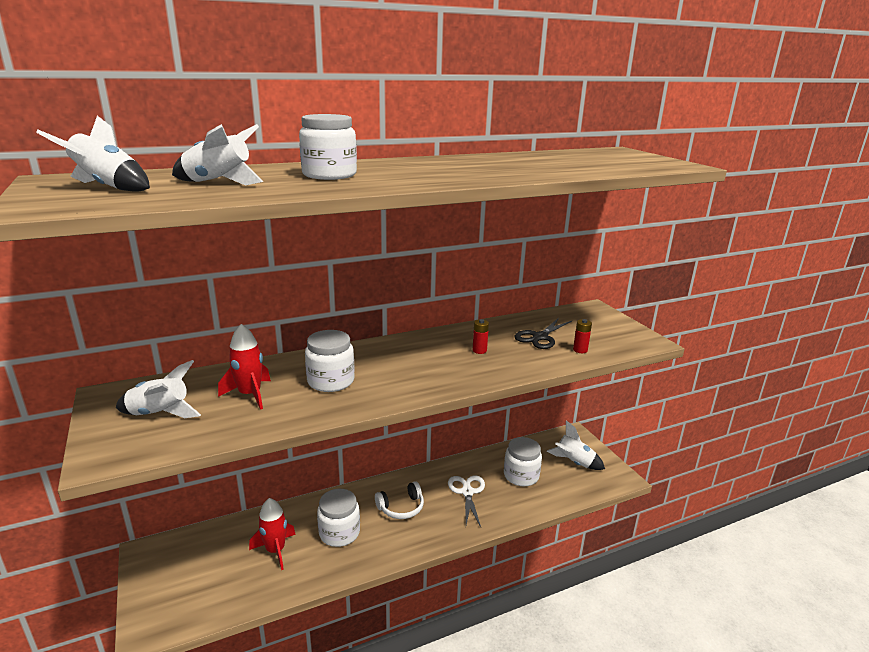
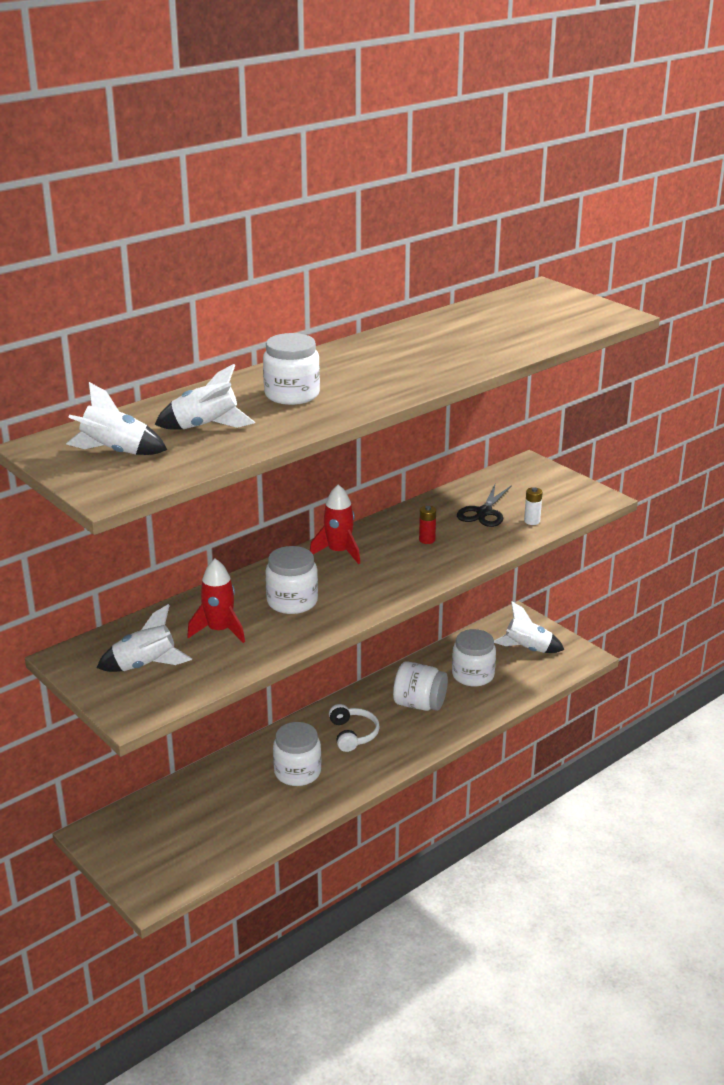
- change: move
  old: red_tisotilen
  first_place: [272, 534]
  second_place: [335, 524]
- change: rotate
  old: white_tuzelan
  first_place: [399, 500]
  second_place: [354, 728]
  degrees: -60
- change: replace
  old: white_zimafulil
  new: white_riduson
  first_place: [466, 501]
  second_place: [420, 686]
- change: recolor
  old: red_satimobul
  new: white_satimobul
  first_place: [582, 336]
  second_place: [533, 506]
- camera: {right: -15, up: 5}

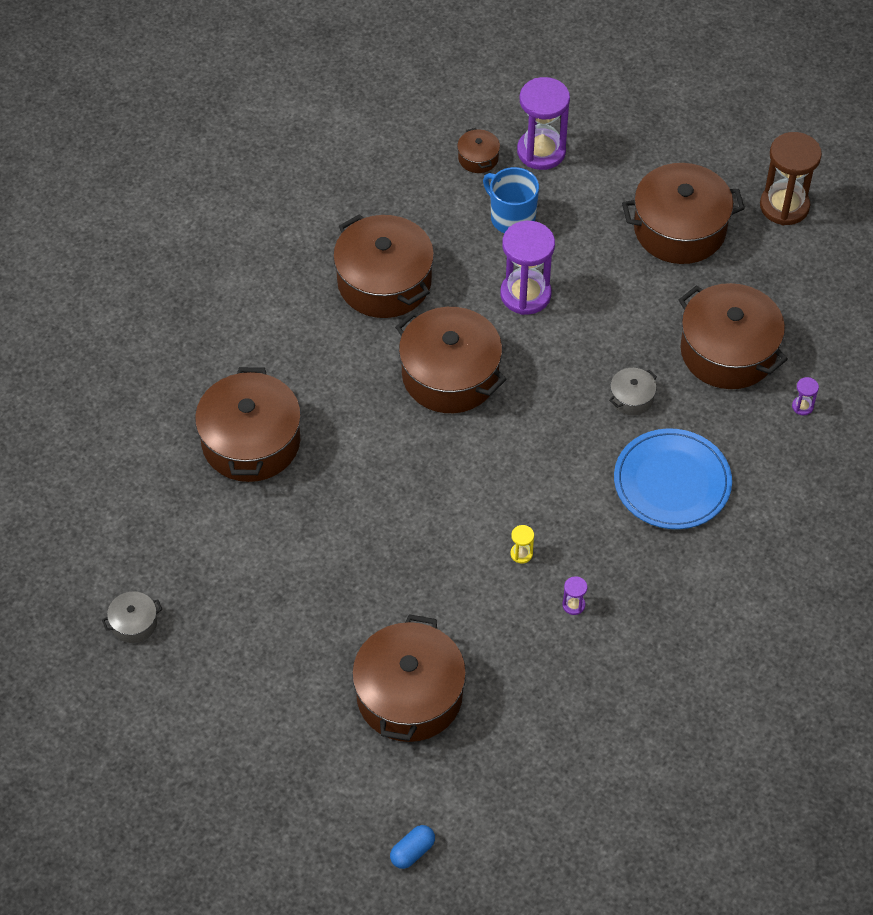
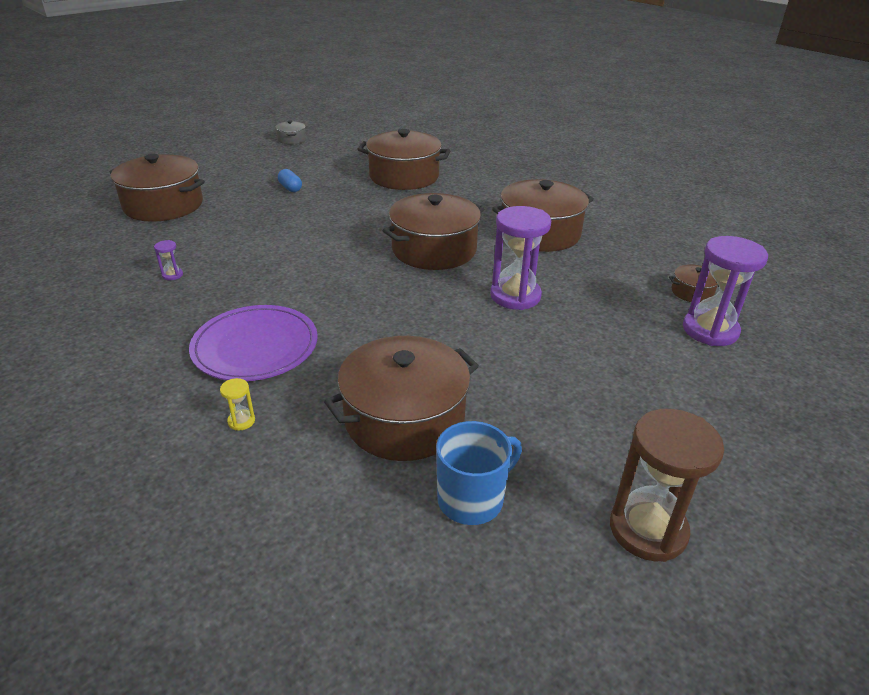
- change: recolor
  old: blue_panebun
  new: purple_panebun
  first_place: [673, 478]
  second_place: [253, 343]
- change: move
  old: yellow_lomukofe
  first_place: [522, 544]
  second_place: [237, 404]
- change: move
  old: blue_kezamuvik
  first_place: [412, 847]
  second_place: [290, 180]
- change: move
  old: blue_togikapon
  first_place: [511, 200]
  second_place: [479, 473]
- change: delete
  old: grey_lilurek
  first_place: [633, 391]
- change: delete
  old: brown_lilurek
  first_place: [683, 213]
- change: delete
  old: purple_lomukofe
  first_place: [805, 396]
- camera: {right: 100, up: -20}

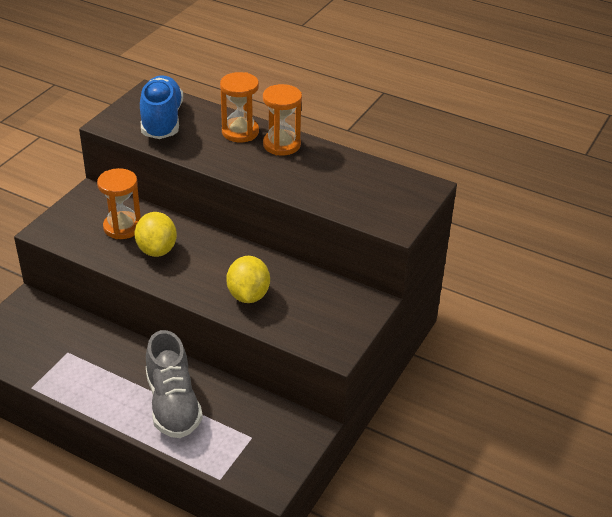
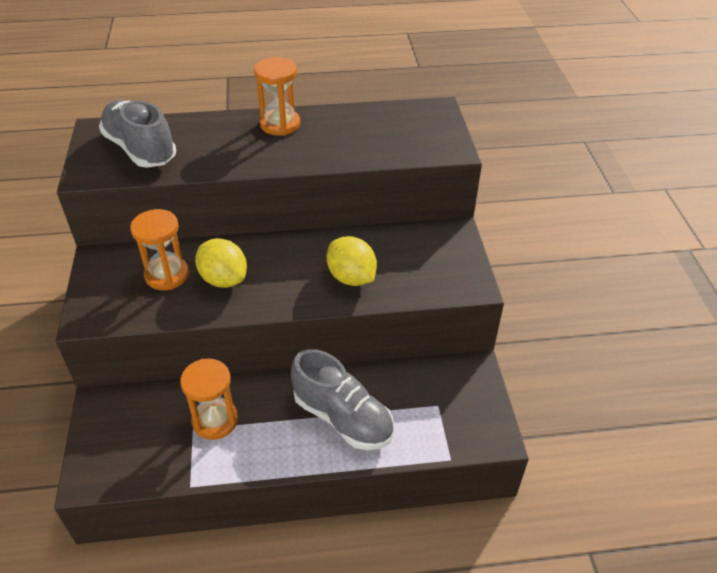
- change: recolor
  old: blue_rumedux
  new: grey_rumedux
  first_place: [161, 107]
  second_place: [137, 134]
- change: move
  old: orange_lomukofe
  first_place: [239, 107]
  second_place: [209, 399]
- camera: {right: -35, up: 5}

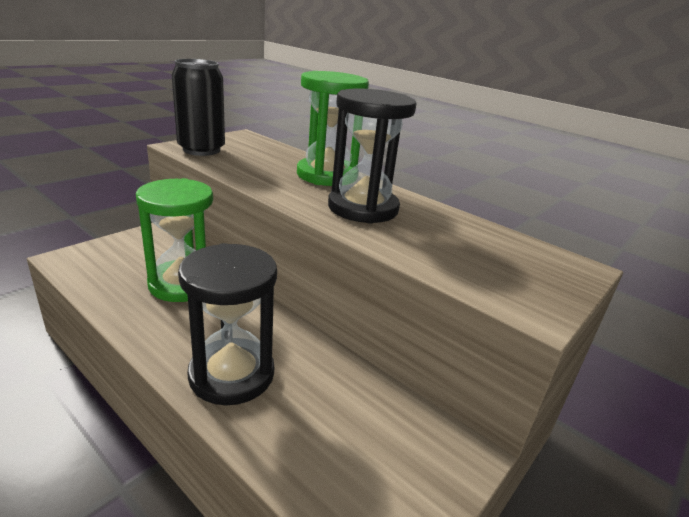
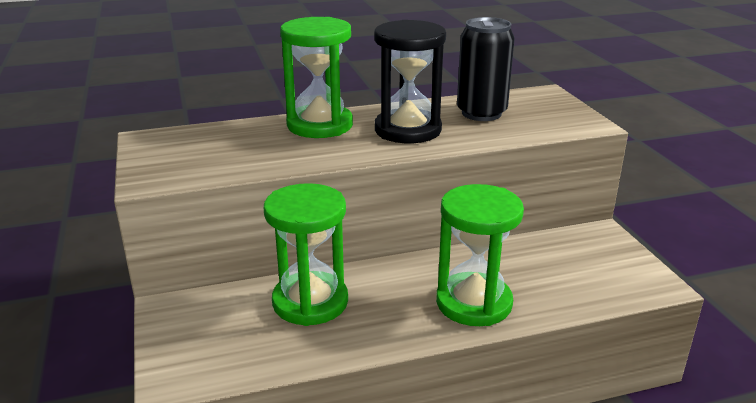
- change: recolor
  old: black_lomukofe
  new: green_lomukofe
  first_place: [227, 324]
  second_place: [480, 255]
- change: move
  old: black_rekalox
  first_place: [198, 107]
  second_place: [486, 69]
- camera: {right: -55, up: 0}

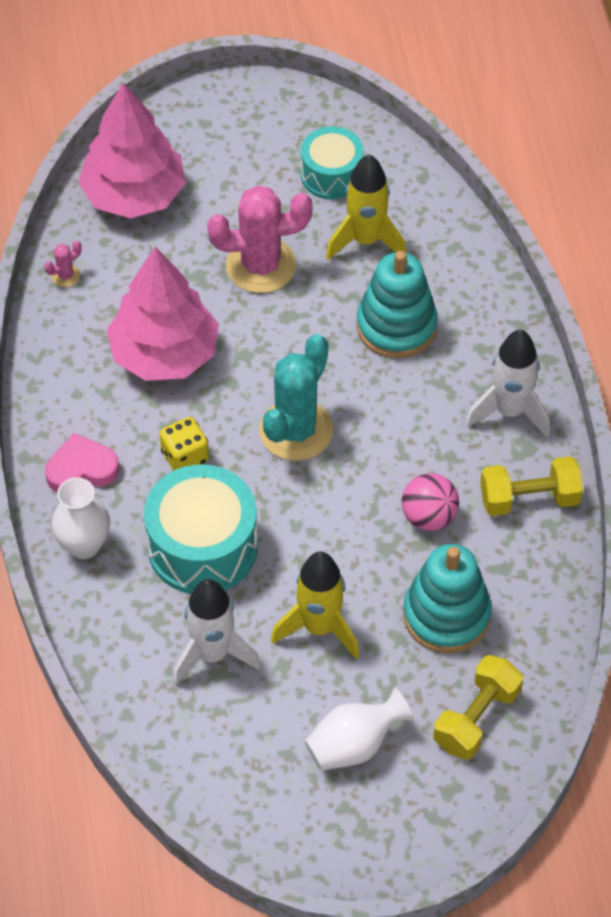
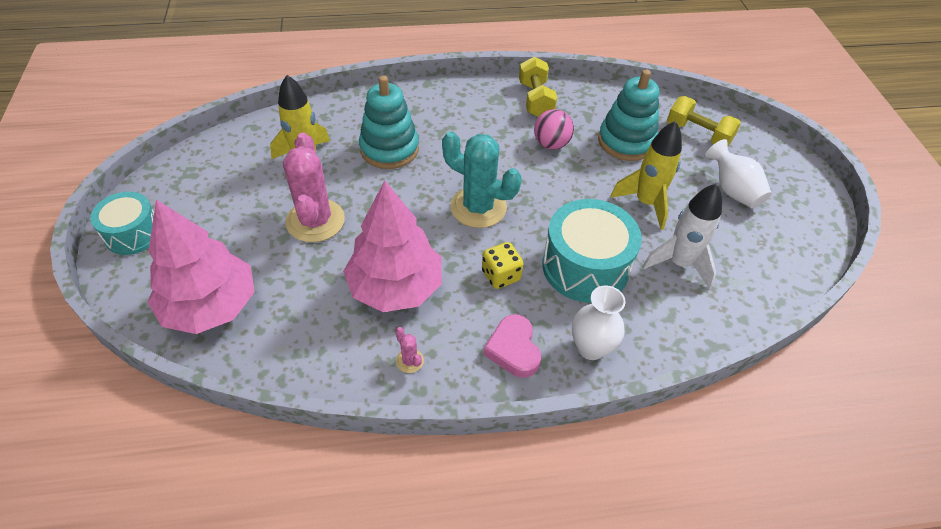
- change: move
  old: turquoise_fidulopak
  first_place: [332, 163]
  second_place: [122, 223]
- change: move
  old: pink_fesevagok
  first_place: [63, 264]
  second_place: [409, 350]
- change: delete
  old: white_tisotilen
  first_place: [507, 384]
- camera: {right: -90, up: -5}

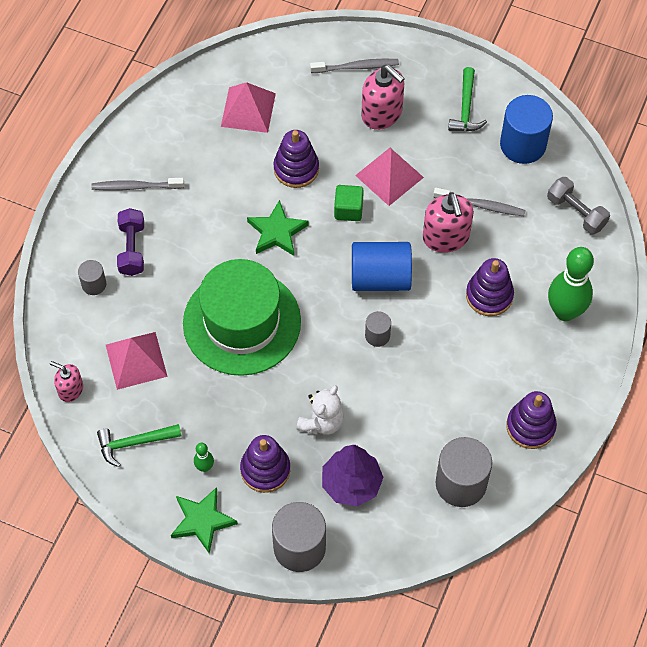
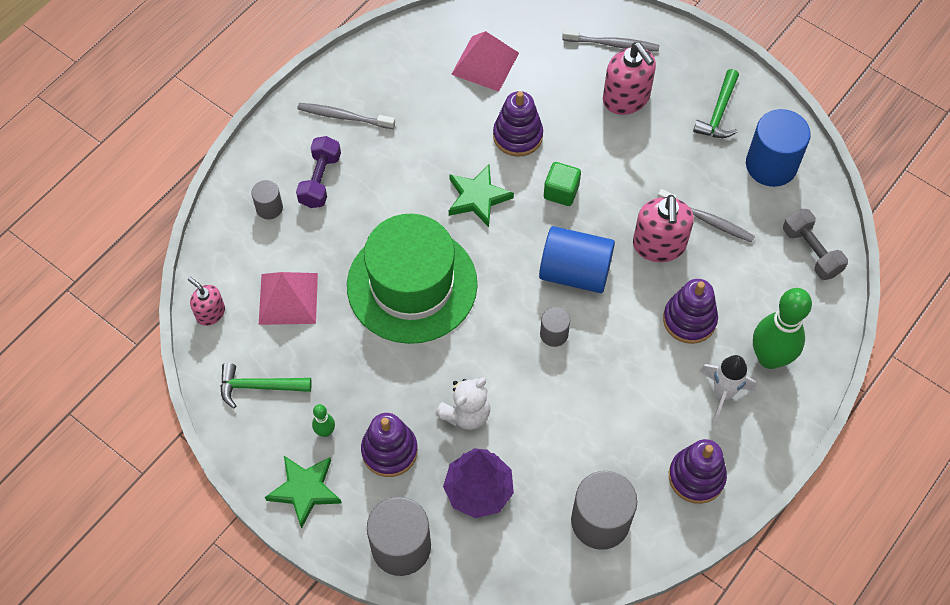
- change: insert
  new: white_tisotilen
  second_place: [728, 389]
- change: delete
  old: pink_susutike
  first_place: [389, 177]
- camera: {right: 15, up: 0}

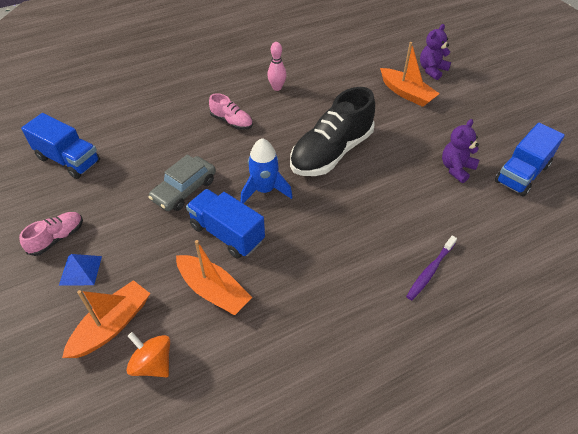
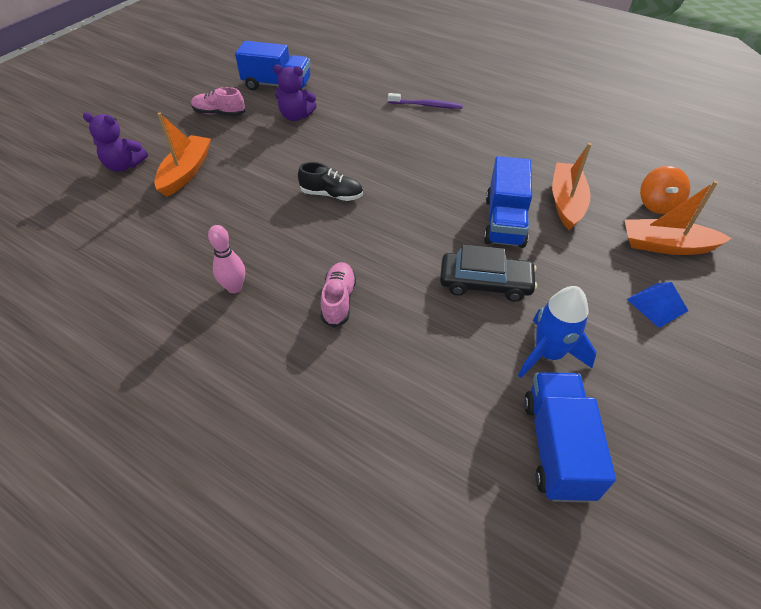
- change: move
  old: pink_rumedux
  first_place: [51, 234]
  second_place: [218, 101]
- change: resize
  old: black_rumedux
  first_place: [332, 131]
  second_place: [330, 181]
  factor: 0.49
- change: recolor
  old: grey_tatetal
  new: black_tatetal
  first_place: [182, 182]
  second_place: [488, 273]
- change: move
  old: blue_tisotilen
  first_place: [266, 170]
  second_place: [557, 332]
- camera: {right: -120, up: 0}

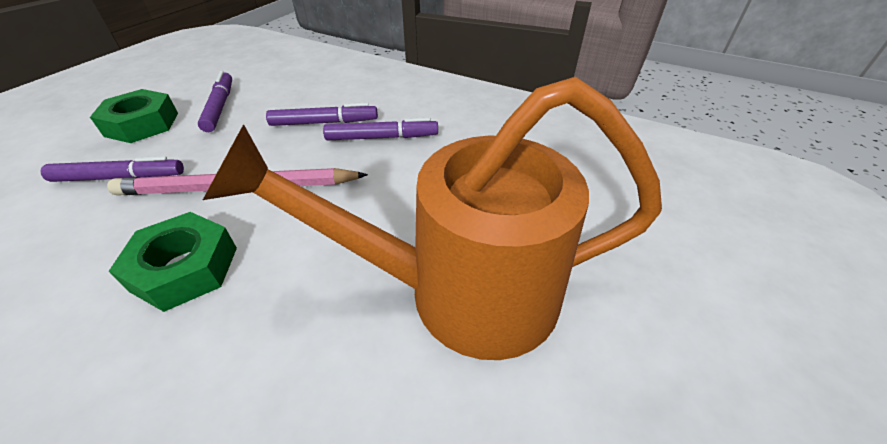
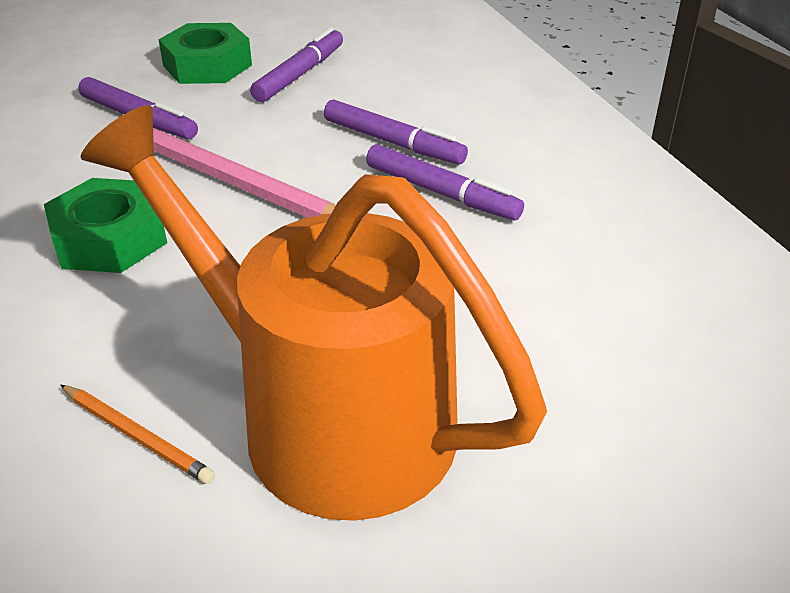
- change: insert
  new: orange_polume
  second_place: [137, 434]
- camera: {right: 40, up: -5}

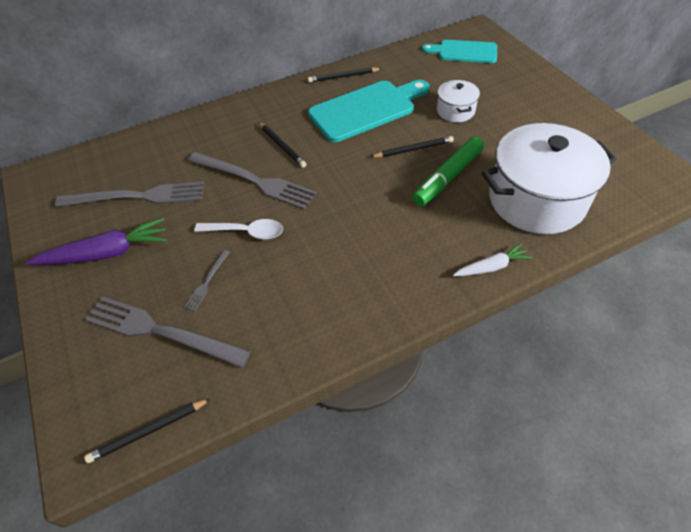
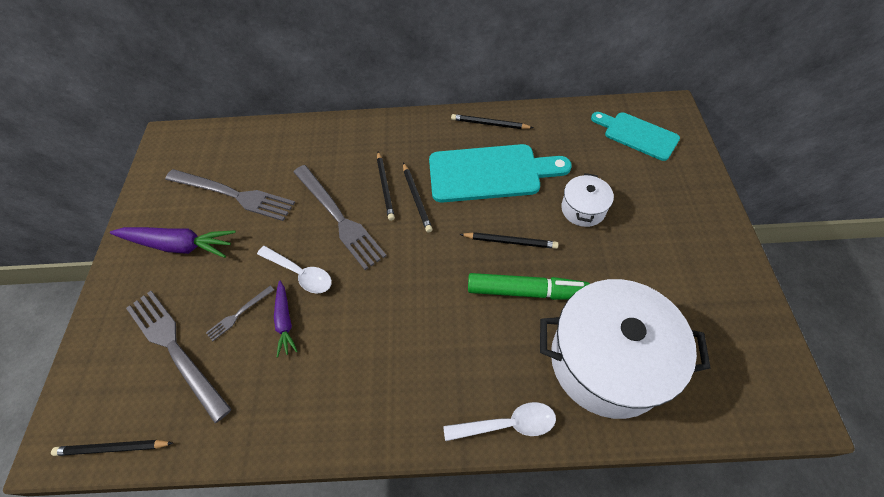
- change: insert
  new: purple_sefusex
  second_place: [286, 319]
- change: insert
  new: black_polume
  second_place: [417, 197]
- change: replace
  old: white_sefusex
  new: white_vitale
  first_place: [492, 259]
  second_place: [499, 421]
- change: rotate
  old: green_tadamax
  first_place: [448, 171]
  second_place: [529, 286]
  degrees: -150
- camera: {right: 25, up: 5}

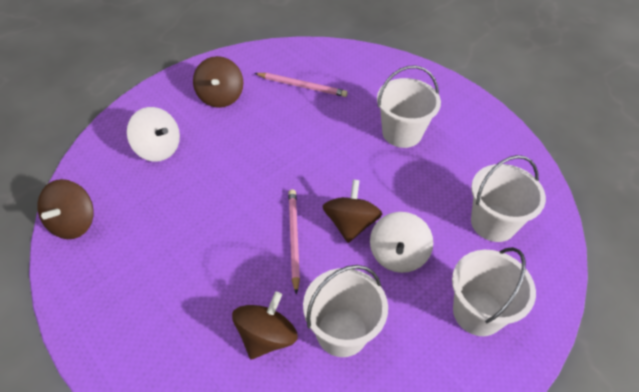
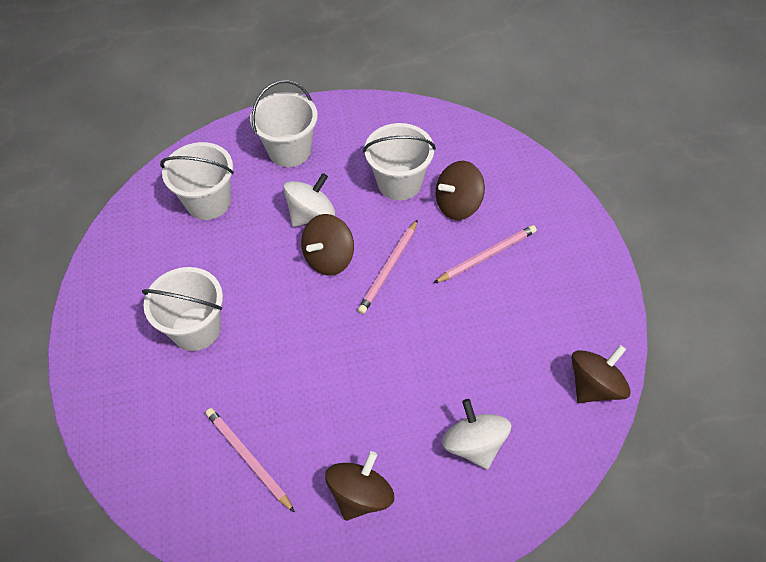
- change: insert
  new: pink_polume
  second_place: [485, 254]
- camera: {right: -145, up: 5}

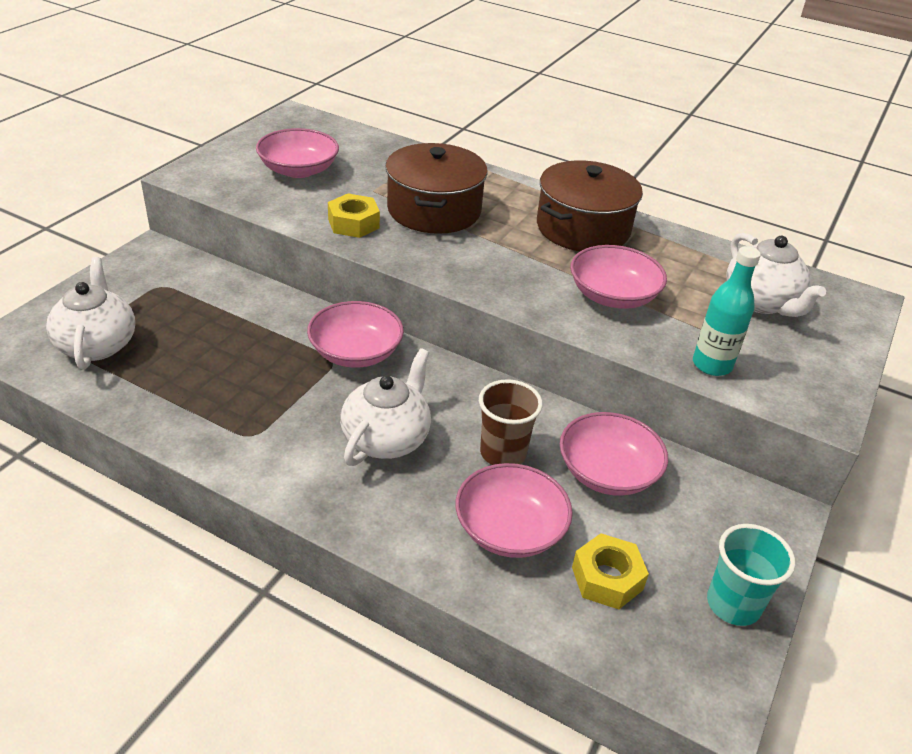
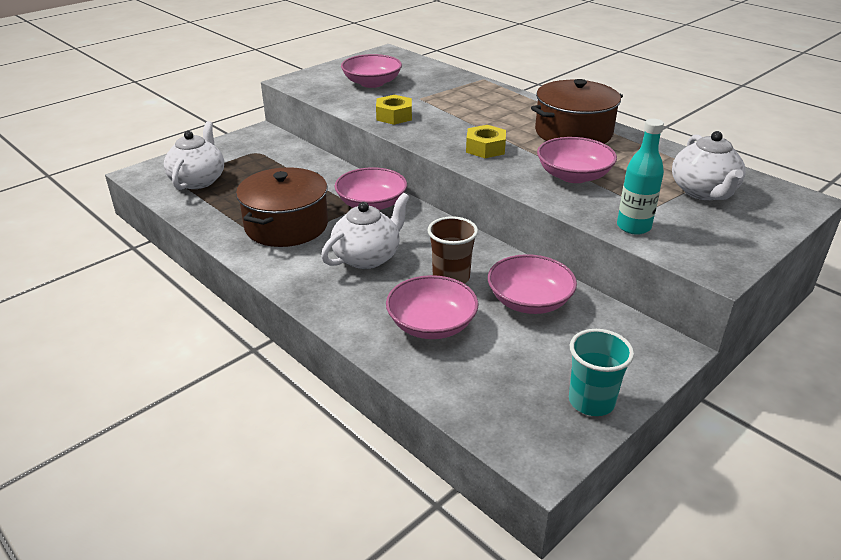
- change: move
  old: brown_lilurek
  first_place: [436, 188]
  second_place: [282, 207]
- change: move
  old: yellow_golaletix
  first_place: [610, 571]
  second_place: [486, 141]
- camera: {right: 20, up: -5}

